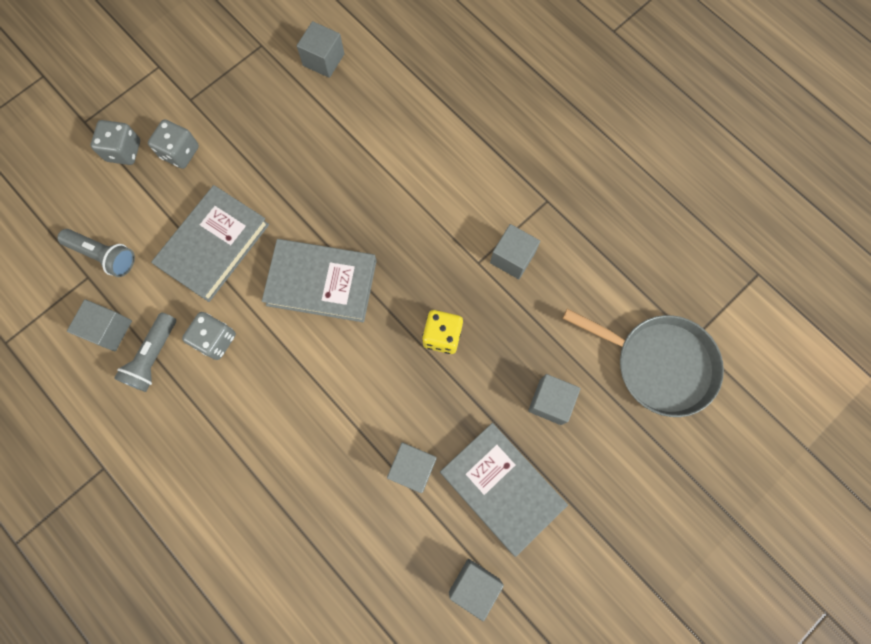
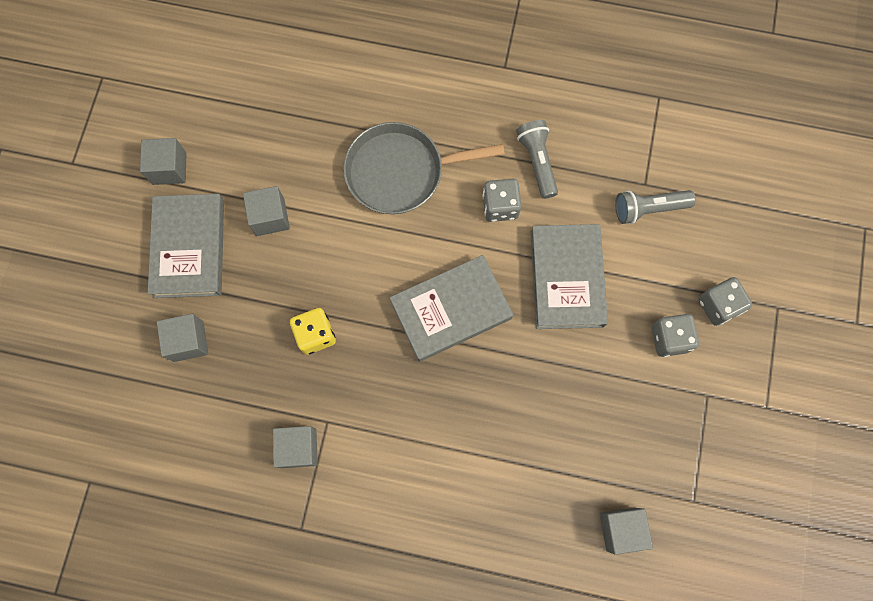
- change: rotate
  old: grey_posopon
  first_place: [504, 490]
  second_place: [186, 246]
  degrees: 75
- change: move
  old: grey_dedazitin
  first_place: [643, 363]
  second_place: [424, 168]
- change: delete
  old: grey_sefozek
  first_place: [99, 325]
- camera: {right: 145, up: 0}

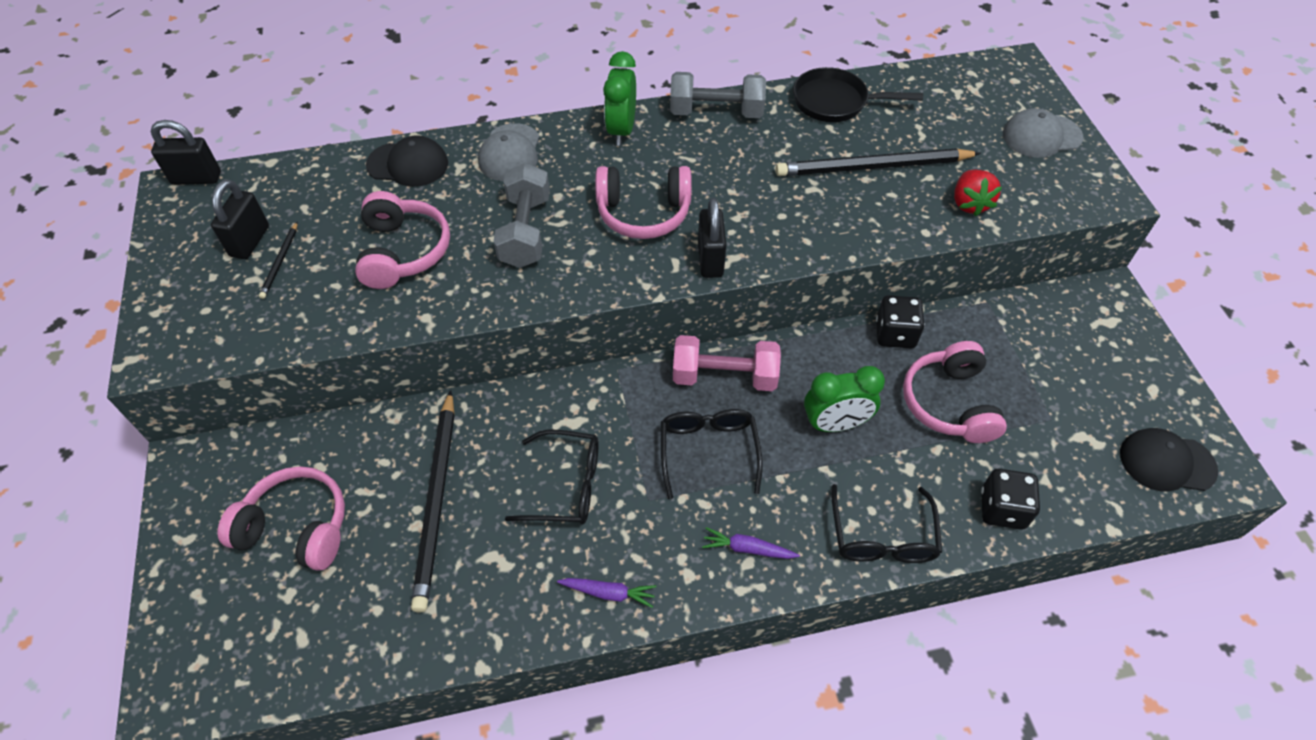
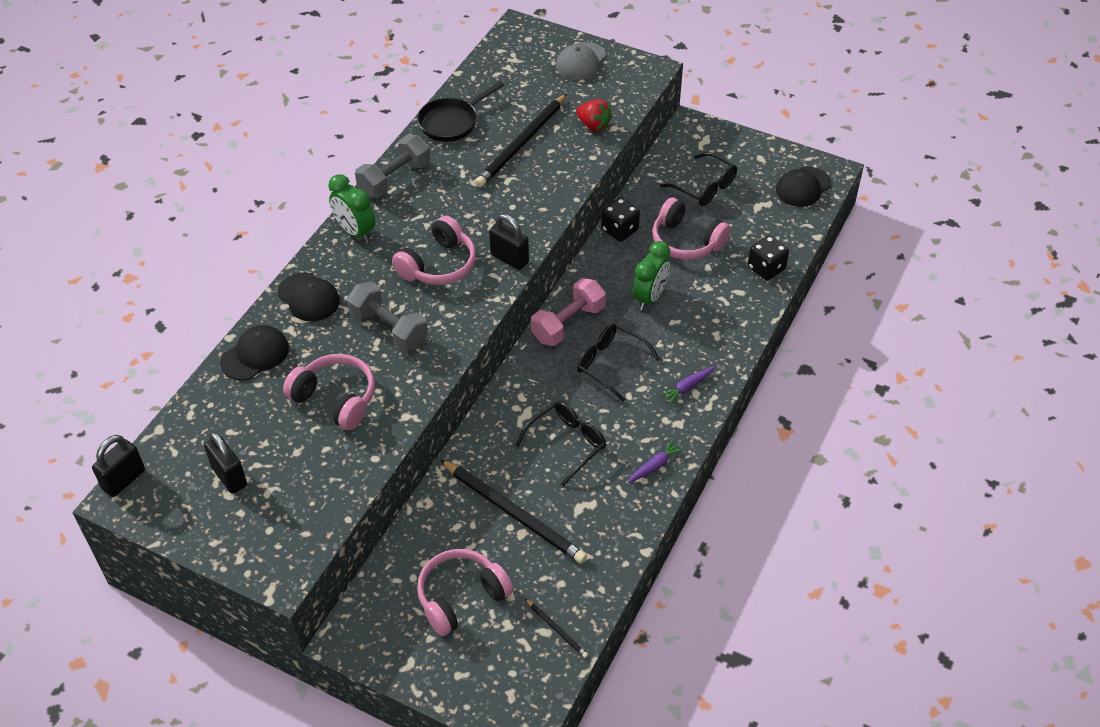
- change: recolor
  old: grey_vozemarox
  new: black_vozemarox
  first_place: [509, 152]
  second_place: [309, 297]
- change: move
  old: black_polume
  first_place: [278, 260]
  second_place: [557, 628]
- change: move
  old: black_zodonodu
  first_place: [886, 523]
  second_place: [698, 179]
- camera: {right: -50, up: -5}

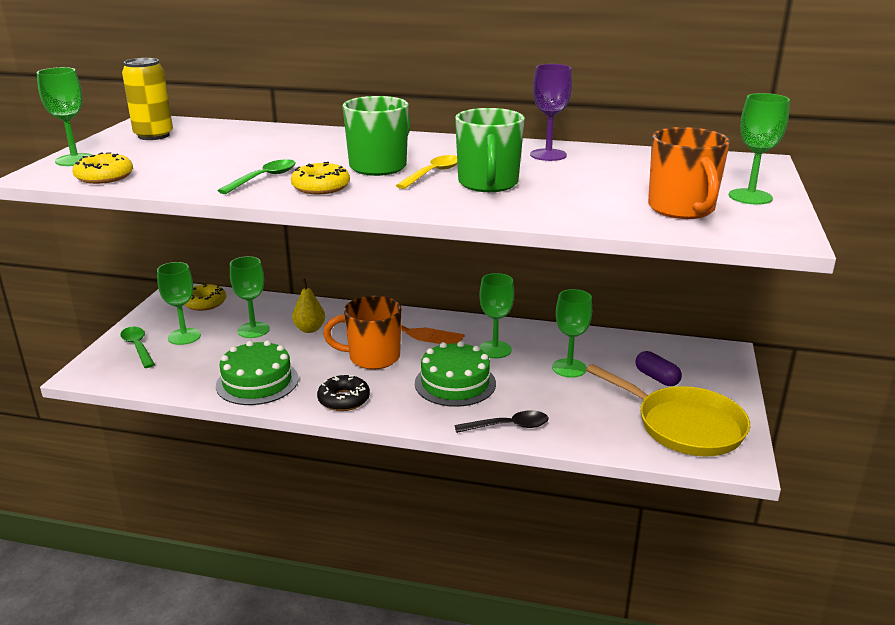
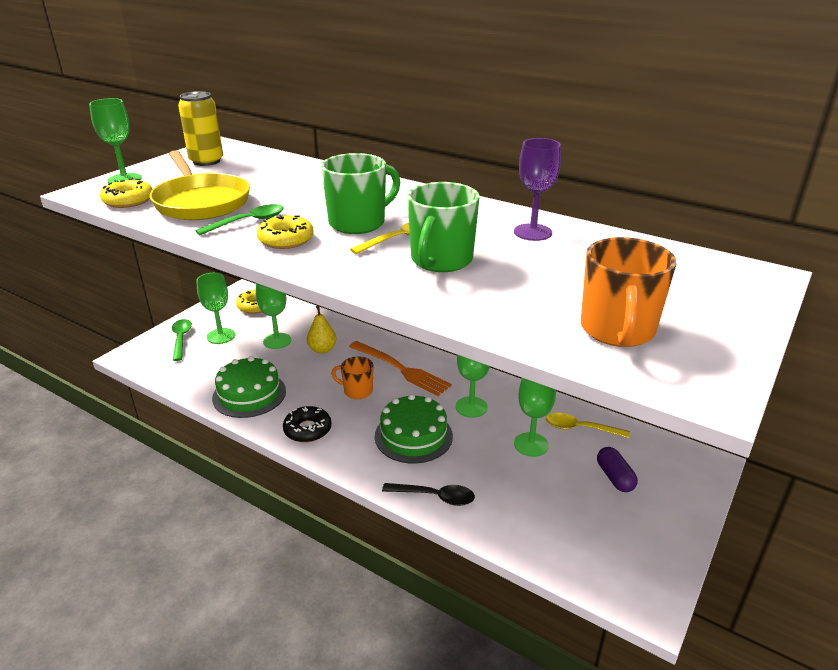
- change: move
  old: yellow_dedazitin
  first_place: [668, 410]
  second_place: [199, 185]
- change: resize
  old: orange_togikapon
  first_place: [362, 332]
  second_place: [352, 377]
  factor: 0.61
- change: insert
  new: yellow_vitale
  second_place: [588, 425]
- change: delete
  old: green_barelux
  first_place: [759, 149]
- camera: {right: 20, up: 5}

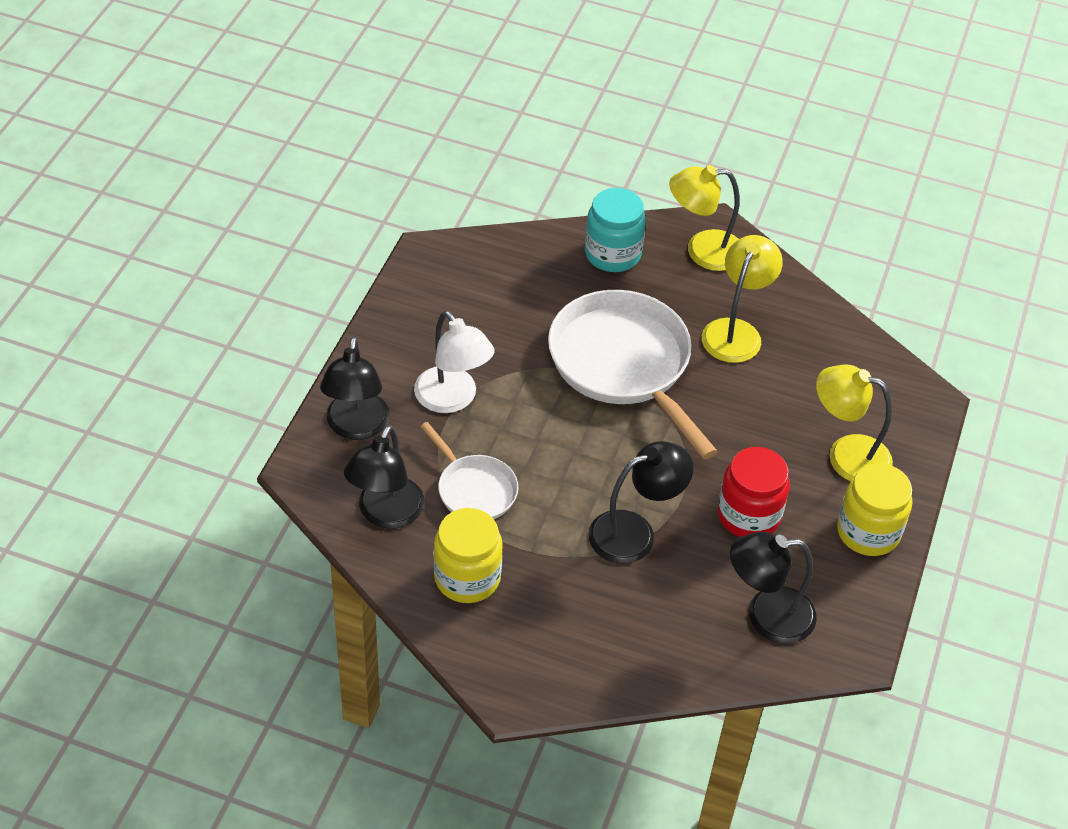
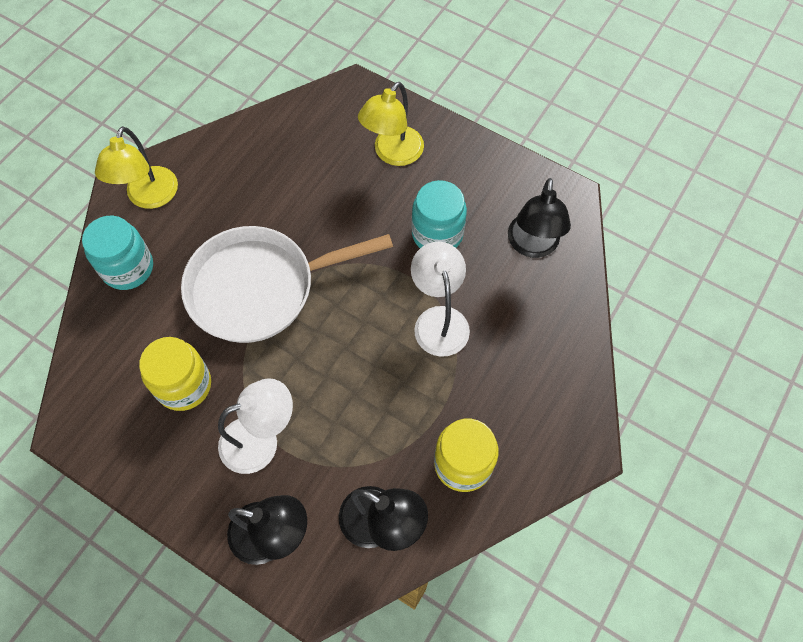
- change: move
  old: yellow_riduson
  first_place: [874, 509]
  second_place: [175, 374]
- change: recolor
  old: red_riduson
  new: turquoise_riduson
  first_place: [754, 492]
  second_place: [439, 214]
- change: recolor
  old: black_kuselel
  new: white_kuselel
  first_place: [641, 502]
  second_place: [440, 299]
- change: delete
  old: white_dedazitin
  first_place: [469, 470]
- change: delete
  old: yellow_kuselel
  first_place: [742, 299]
- camera: {right: -75, up: 15}

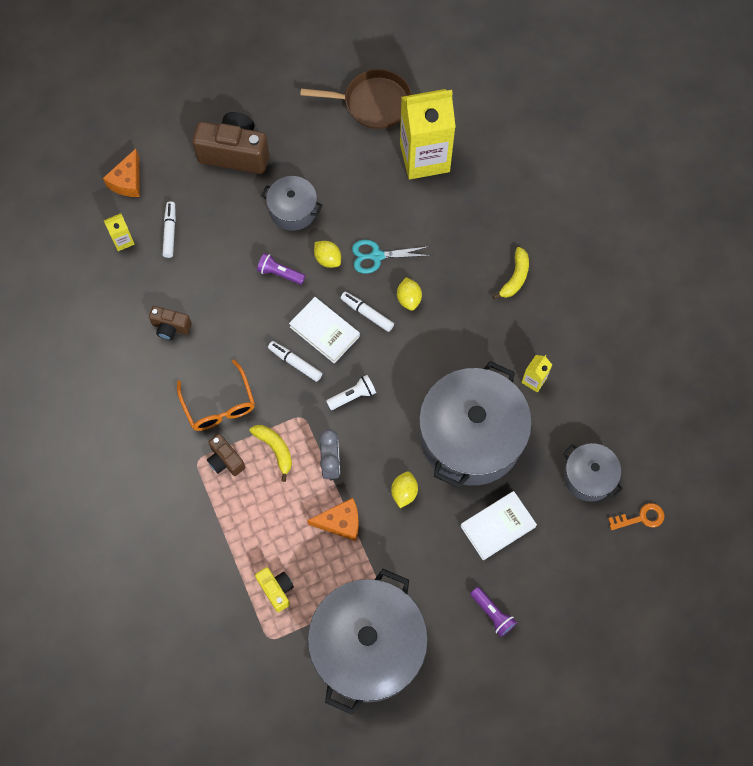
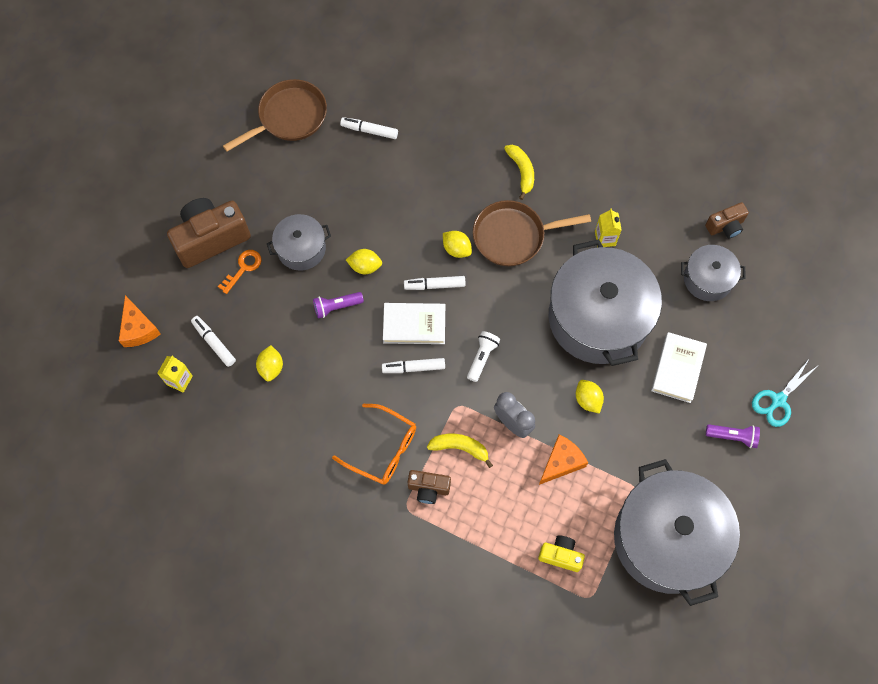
- change: move
  old: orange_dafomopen
  first_place: [636, 516]
  second_place: [240, 272]
- change: insert
  new: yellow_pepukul
  second_place: [269, 363]
- change: replace
  old: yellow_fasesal
  new: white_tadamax
  first_place: [428, 134]
  second_place: [369, 128]
- change: insert
  new: brown_dedazitin
  second_place: [532, 233]
- change: move
  old: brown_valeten
  first_place: [170, 323]
  second_place: [727, 220]
- change: move
  old: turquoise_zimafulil
  first_place: [391, 257]
  second_place: [785, 392]
- camera: {right: -40, up: 0}

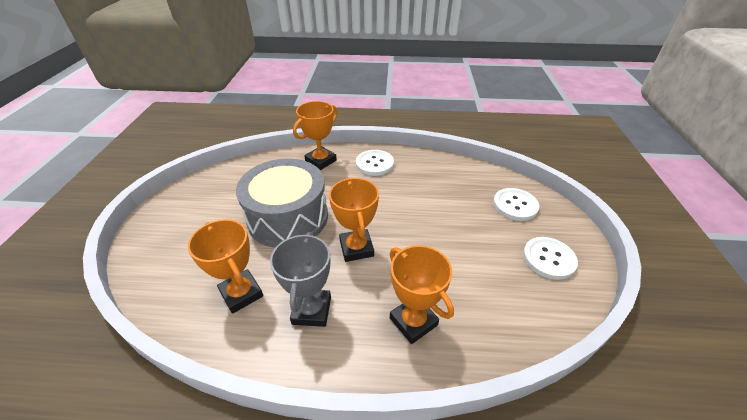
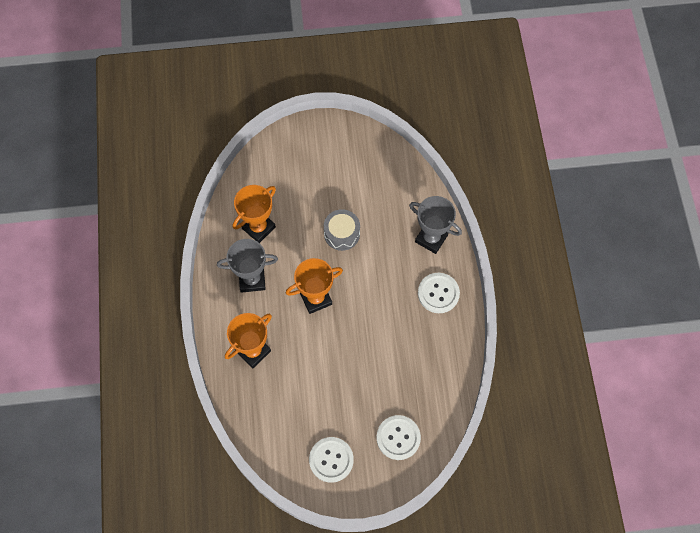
- change: resize
  old: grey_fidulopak
  first_place: [282, 203]
  second_place: [342, 230]
  factor: 0.5
- change: recolor
  old: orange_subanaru
  new: grey_subanaru
  first_place: [315, 135]
  second_place: [435, 225]
- camera: {right: 80, up: 25}

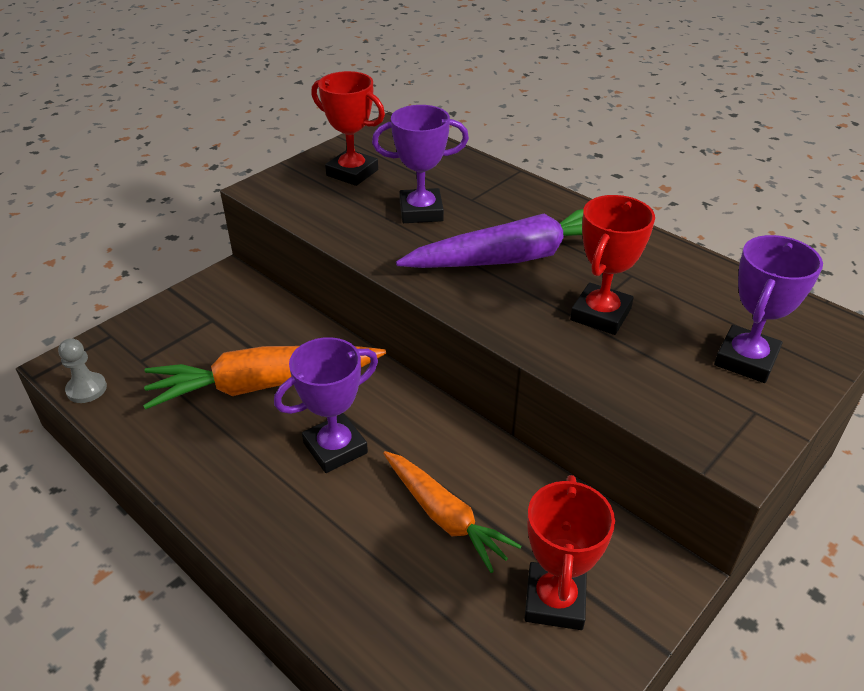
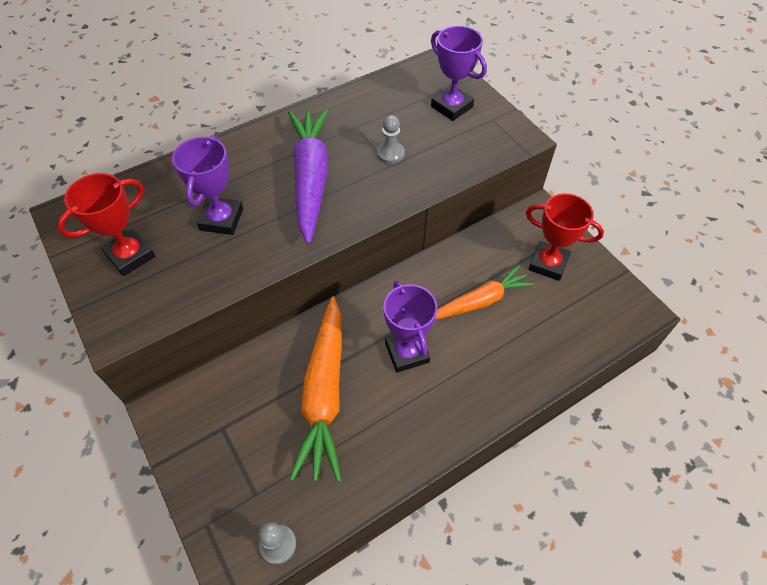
- change: replace
  old: red_subanaru
  new: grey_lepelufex
  first_place: [612, 265]
  second_place: [391, 139]
- camera: {right: -75, up: 15}

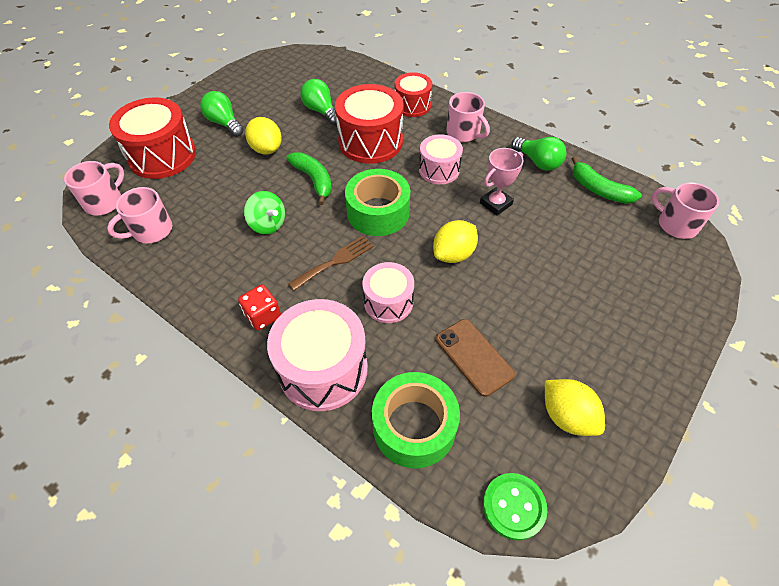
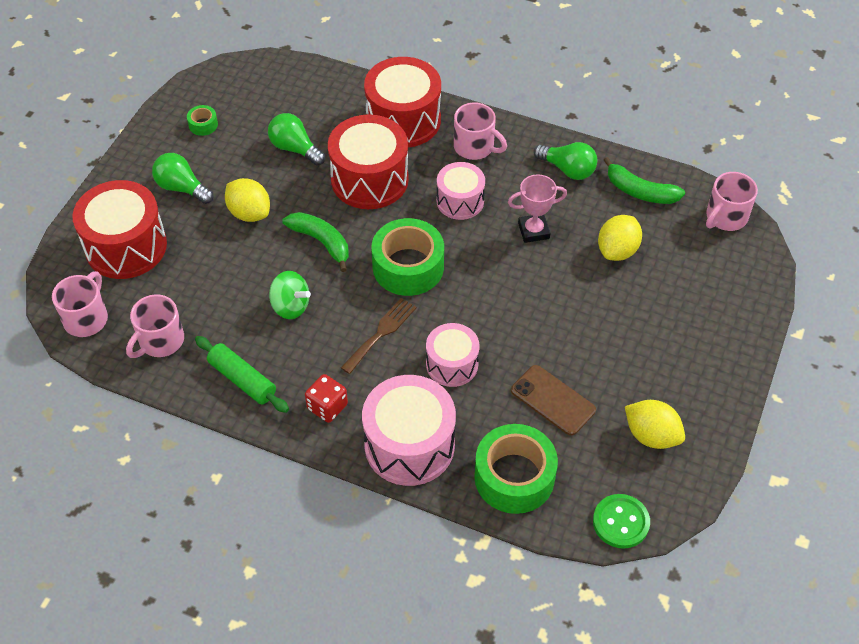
- change: insert
  new: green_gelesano
  second_place: [202, 120]
- change: insert
  new: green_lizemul
  second_place: [242, 374]
- change: resize
  old: red_fidulopak
  first_place: [413, 94]
  second_place: [402, 102]
  factor: 1.65
- change: rotate
  old: pink_subanaru
  first_place: [502, 182]
  second_place: [537, 208]
  degrees: 45
- change: move
  old: yellow_pepukul
  first_place: [455, 241]
  second_place: [620, 238]
- change: rotate
  old: pink_togikapon
  first_place: [685, 210]
  second_place: [732, 201]
  degrees: -75
- camera: {right: -15, up: 0}

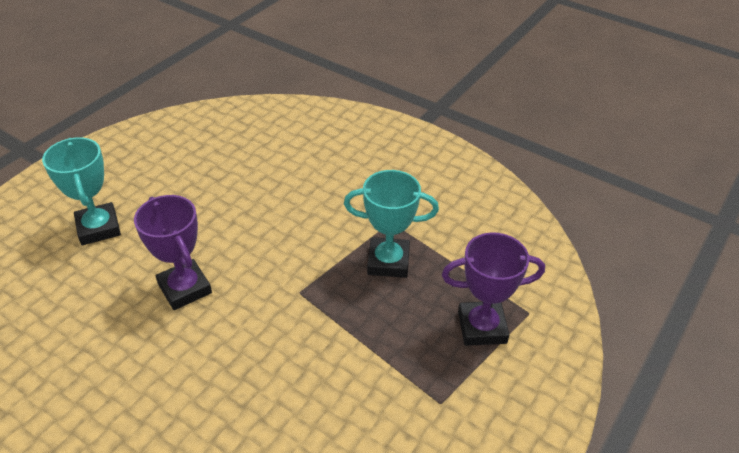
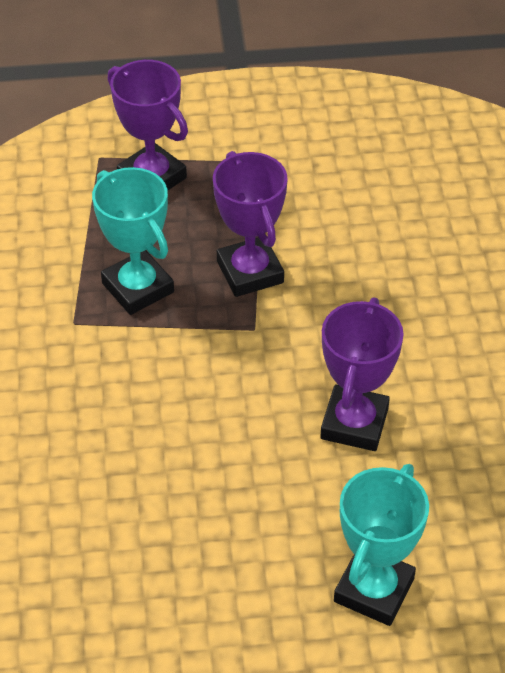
- change: insert
  new: purple_subanaru
  second_place: [250, 224]
- camera: {right: -130, up: 5}

